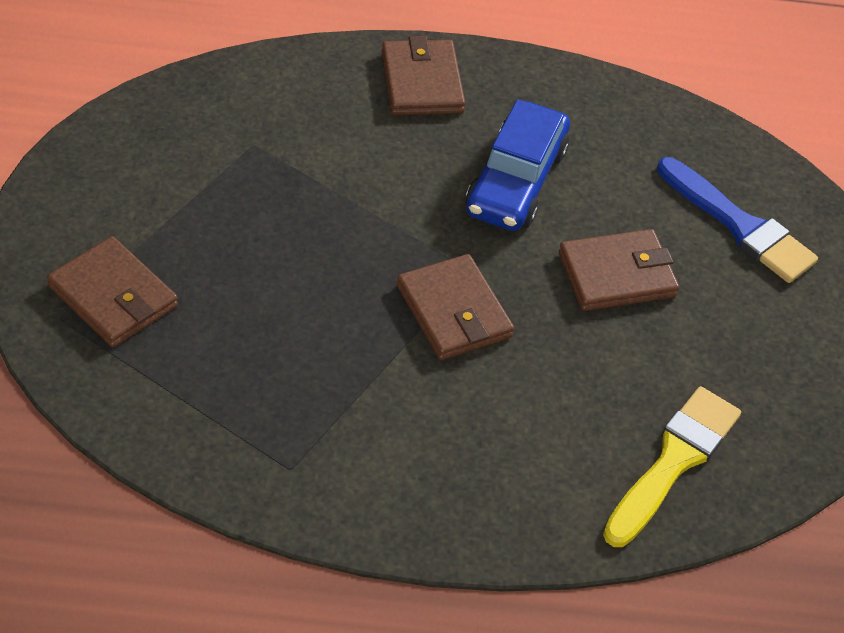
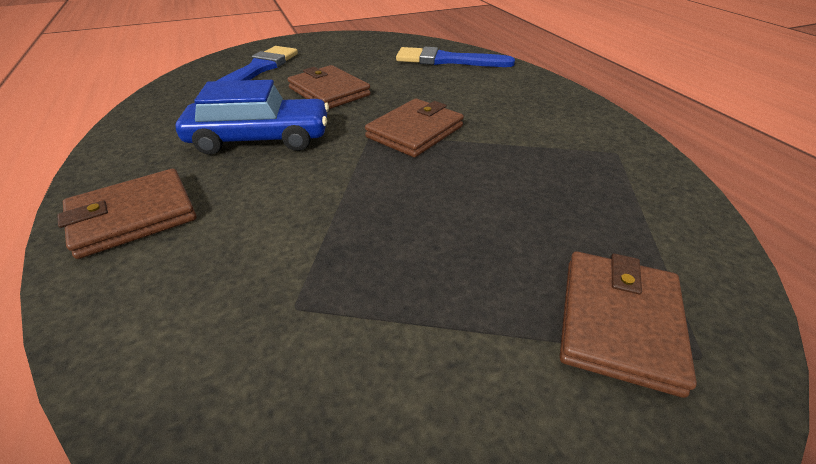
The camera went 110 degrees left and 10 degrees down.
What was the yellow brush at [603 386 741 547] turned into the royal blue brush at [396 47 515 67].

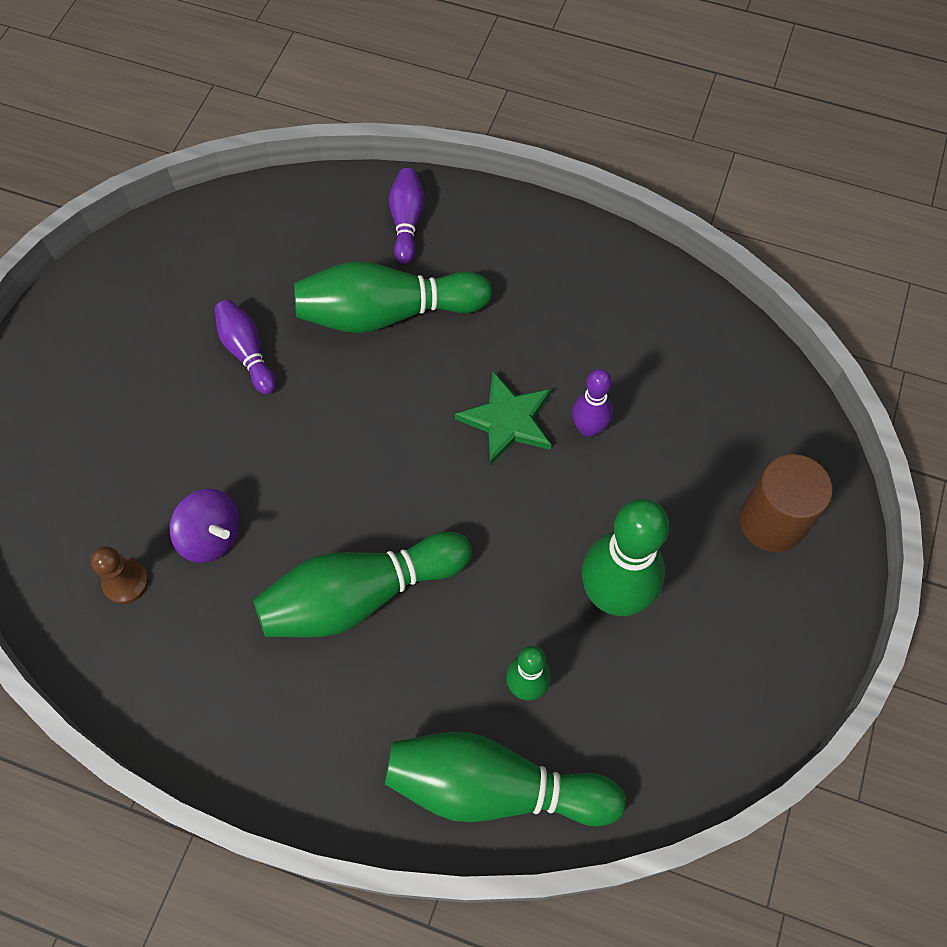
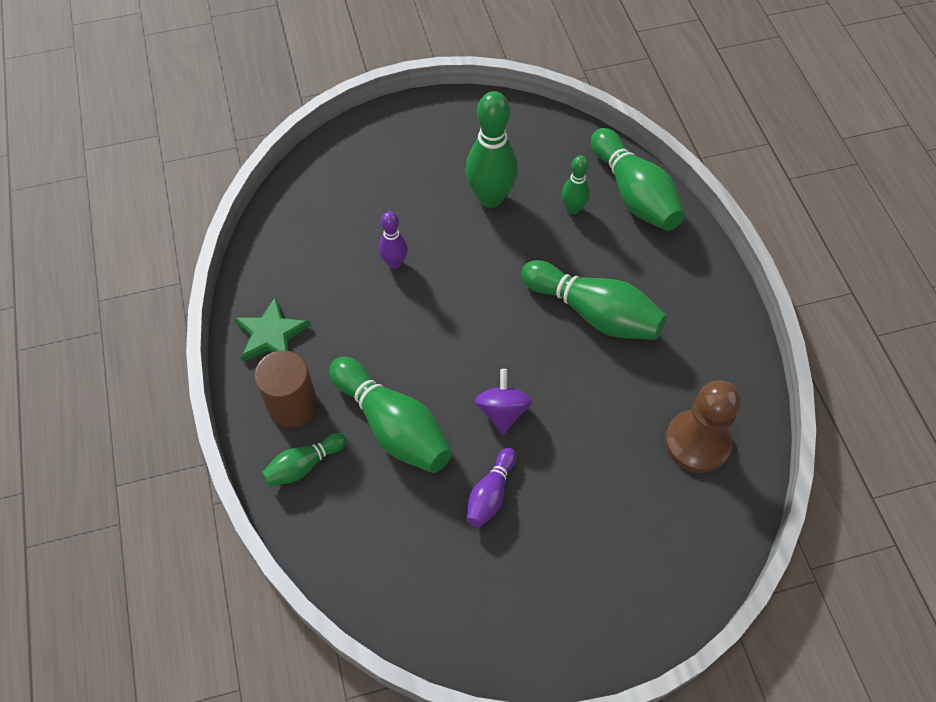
The camera went 125 degrees left and 5 degrees down.
What was the royal purple tenpin at [389 168 425 264] turned into the leaf-green tenpin at [262 433 347 486].
The leaf-green five-pointed star ended up elsewhere, having gone from [455 371 551 466] to [234 296 311 362].
The dark brown cylinder ended up elsewhere, having gone from [740 454 833 552] to [254 350 318 428].
The royal purple whirligig ended up elsewhere, having gone from [170 489 240 563] to [475 369 532 435].
The size of the dark brown chess pawn at [91 546 149 604] changed by a factor of 1.90.

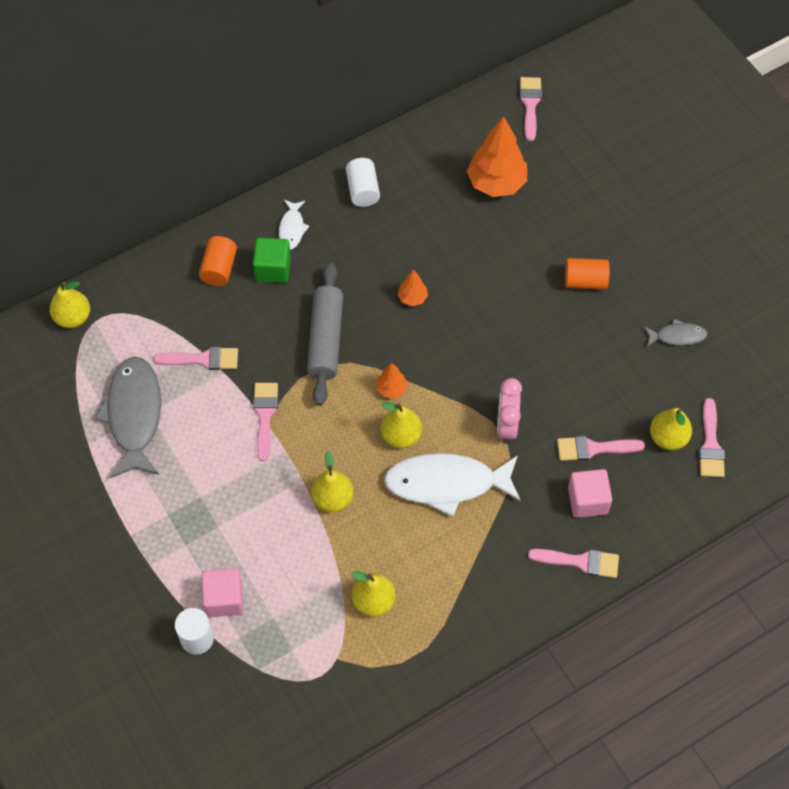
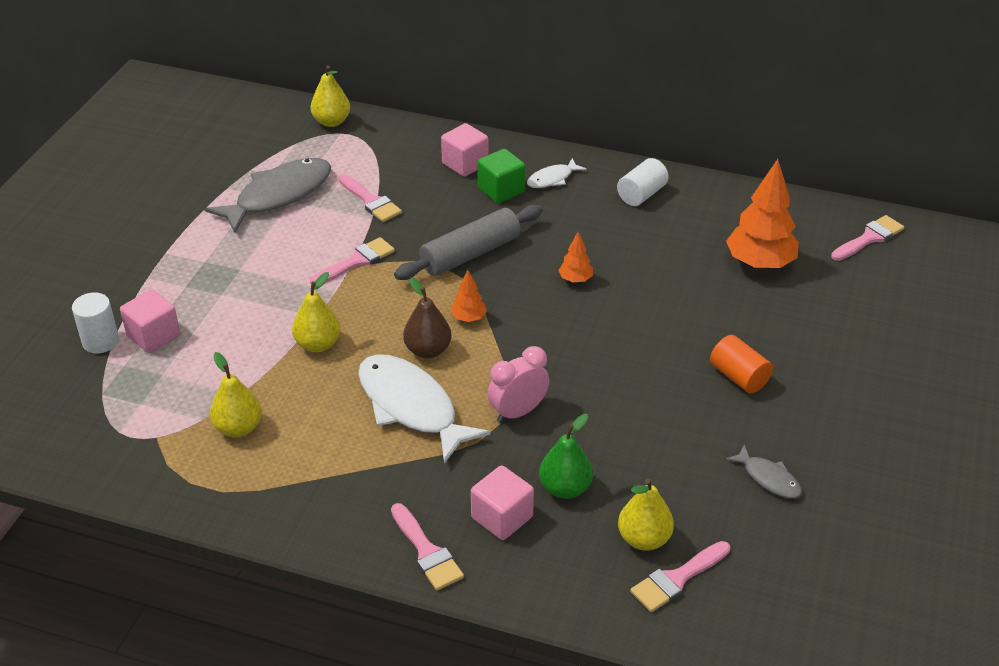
The camera went 50 degrees right and 20 degrees down.
Where the orange-coloured cylinder stood at [199 236 237 286], the pink cube came to stand at [441 123 489 177].
What was the yellow toy pear at [381 402 422 448] turned into the dark brown toy pear at [403 277 452 358].
Where the pink brush stood at [557 436 645 461], the leaf-green toy pear came to stand at [539 414 593 499].

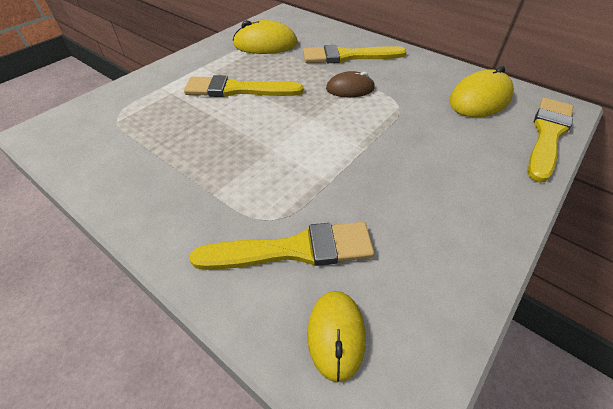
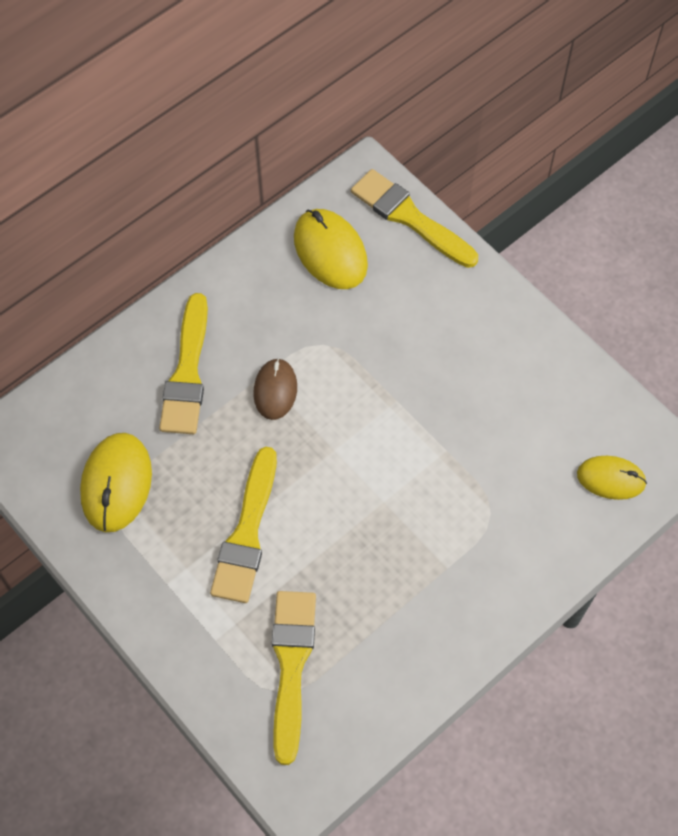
The camera went 80 degrees left and 15 degrees up.
The yellow brush ended up elsewhere, having gone from [190 222 374 270] to [272 591 316 765].

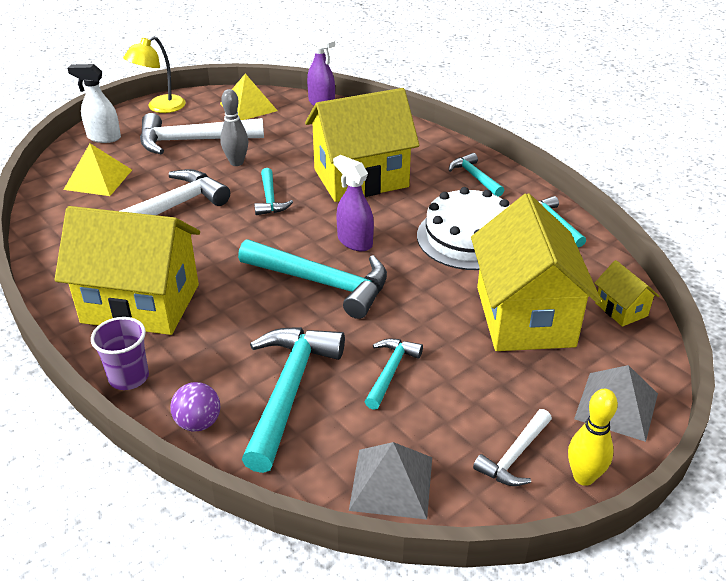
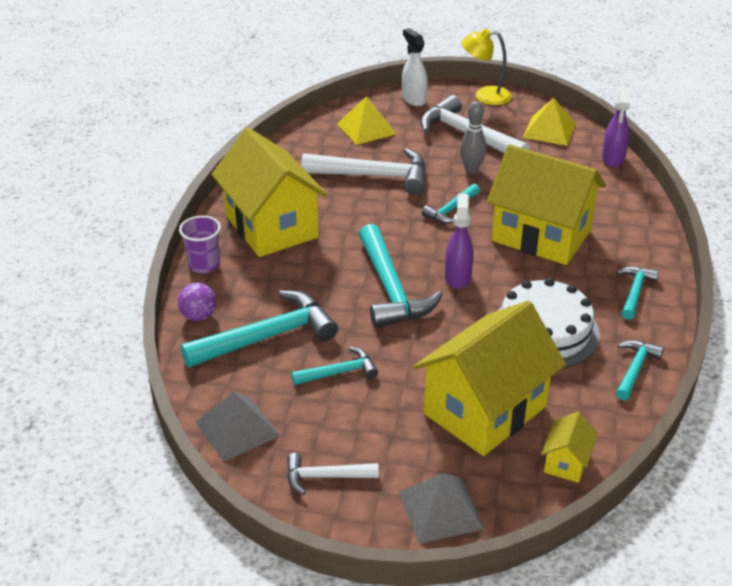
The camera went 50 degrees right and 0 degrees up.
The second view lost the yellow tenpin at [568 389 618 486].

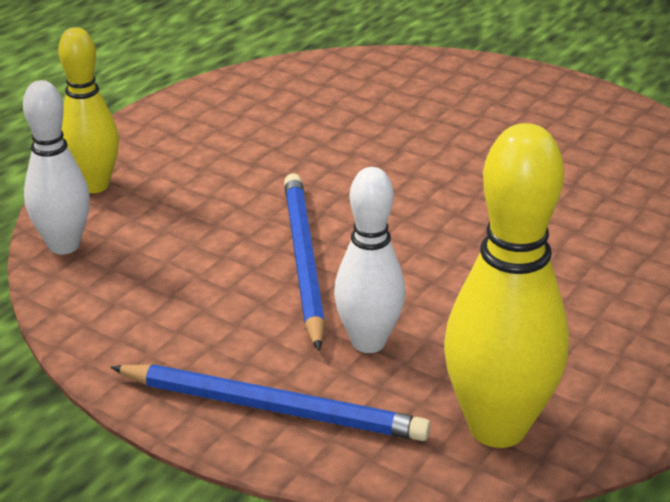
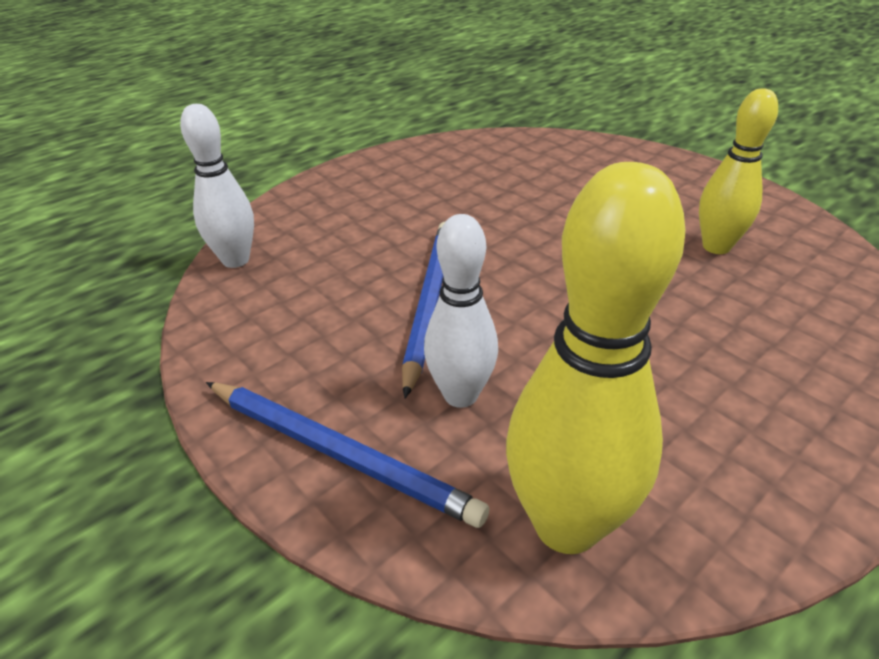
The camera went 15 degrees right and 5 degrees up.
The yellow tenpin ended up elsewhere, having gone from [58 27 119 193] to [699 88 778 254].

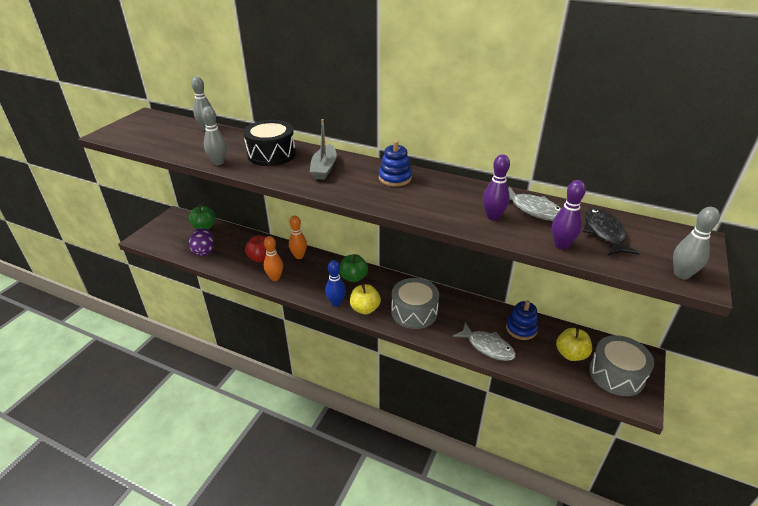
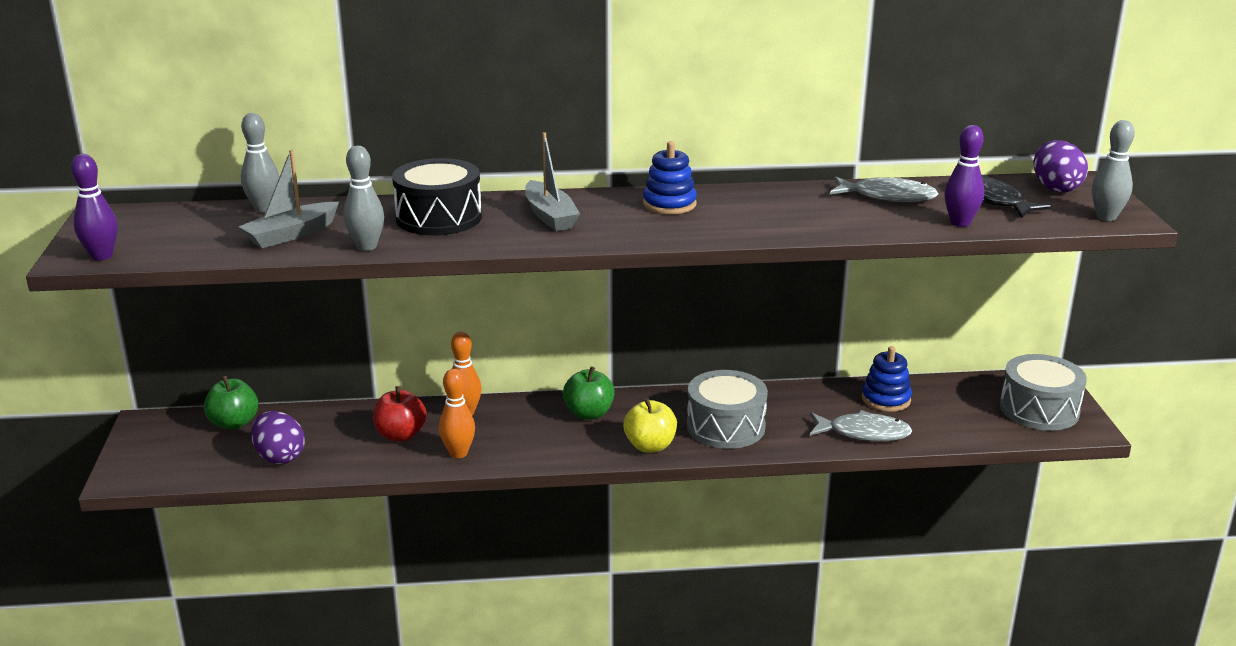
The camera went 30 degrees left and 10 degrees down.
The royal purple tenpin ended up elsewhere, having gone from [483 154 510 221] to [71 154 118 261].
The second view lost the royal blue tenpin at [325 260 346 306].
The second view lost the yellow toy apple at [556 328 592 361].
The second view gained the royal purple egg shape at [1033 140 1088 192].
The second view gained the gray boat at [239 150 339 248].

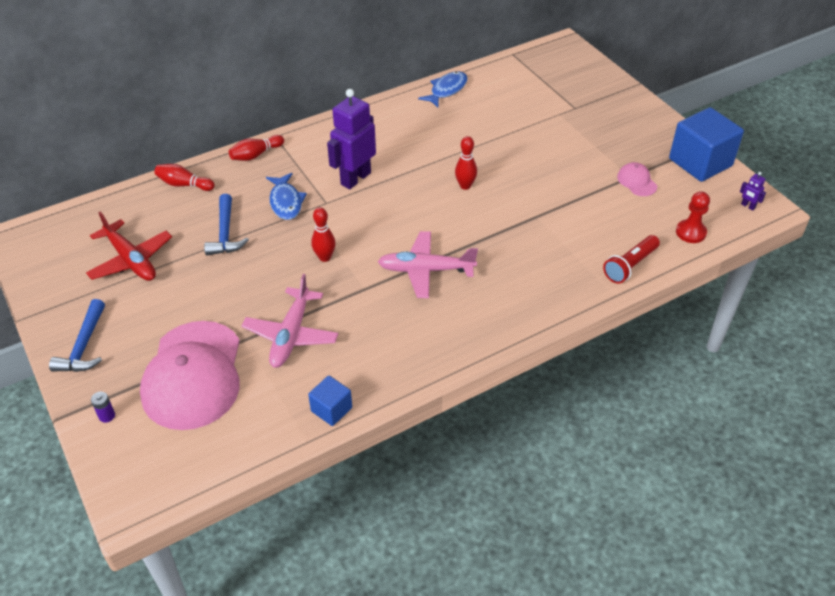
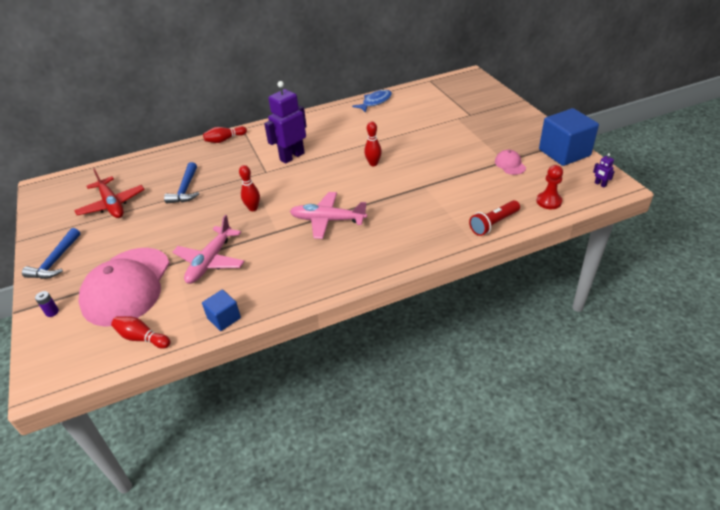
The camera went 10 degrees right and 5 degrees down.
The crimson tenpin ended up elsewhere, having gone from [154 164 215 191] to [111 316 171 349].
The second view lost the royal blue fish figure at [266 173 307 220].

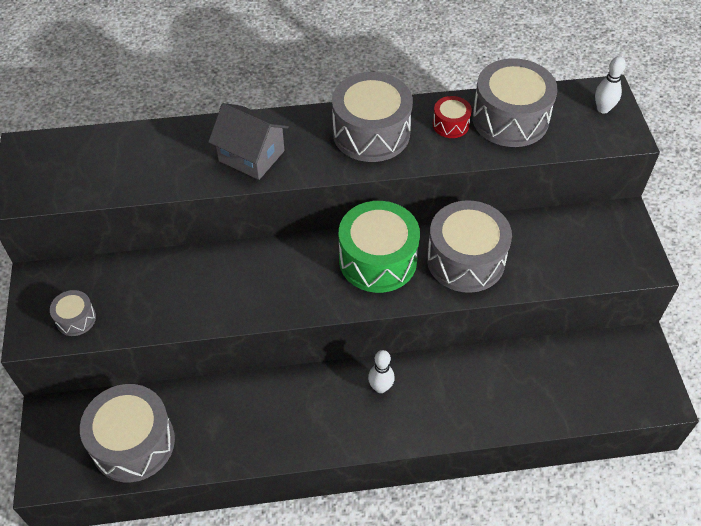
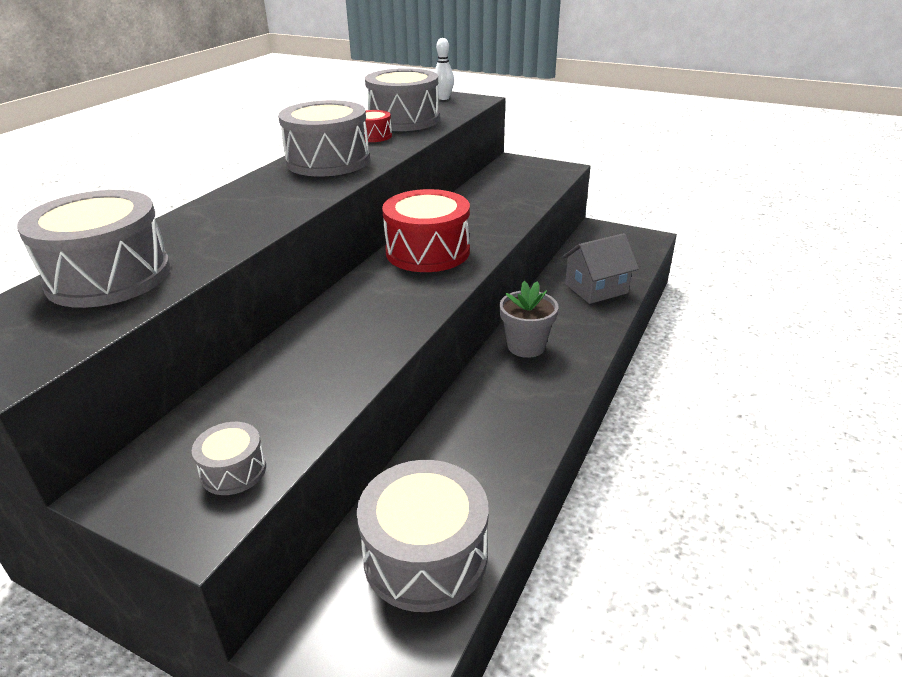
The camera went 55 degrees left and 20 degrees down.
The gray house ended up elsewhere, having gone from [208 103 289 180] to [562 233 639 304].
The gray snare drum ended up elsewhere, having gone from [427 200 512 293] to [17 190 170 308].
What was the leaf-green snare drum at [339 201 420 293] turned into the crimson snare drum at [382 189 470 272].
Where the snow-white tenpin stood at [368 350 395 393], the gray flower pot came to stand at [500 281 559 358].

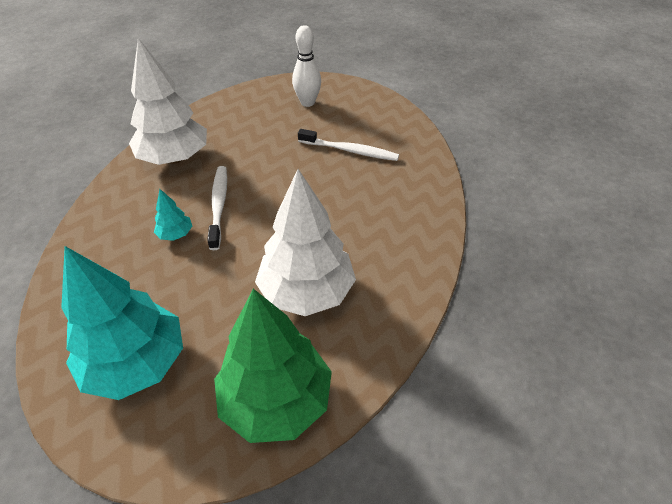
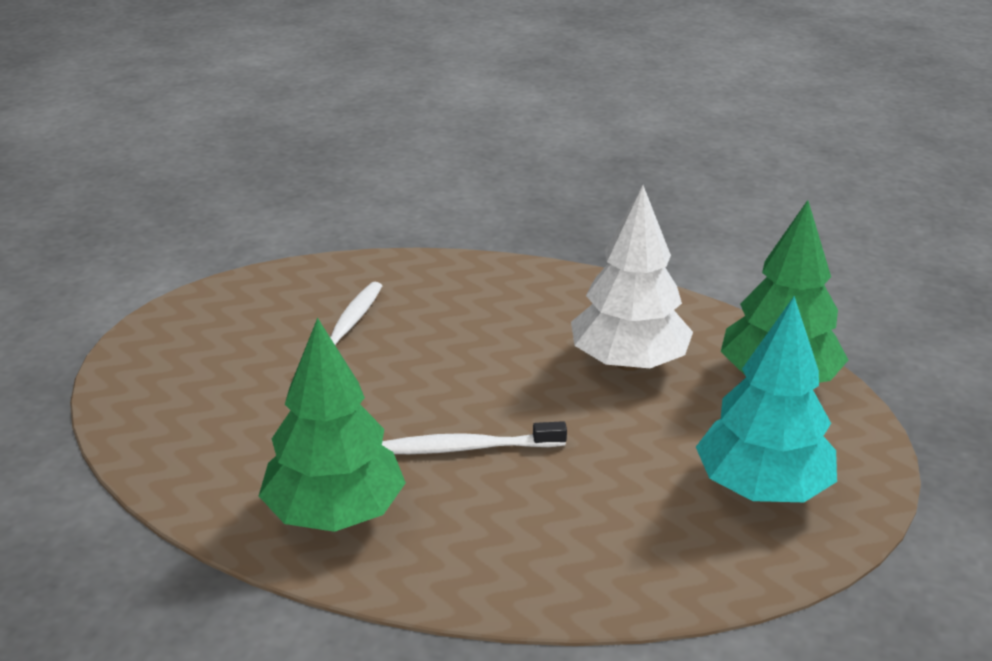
The camera went 90 degrees left and 15 degrees down.
The second view lost the snow-white tenpin at [292 25 321 107].
What was the snow-white toy tree at [129 38 207 165] turned into the leaf-green toy tree at [259 318 406 532].
The second view lost the aqua toy tree at [154 189 192 241].

